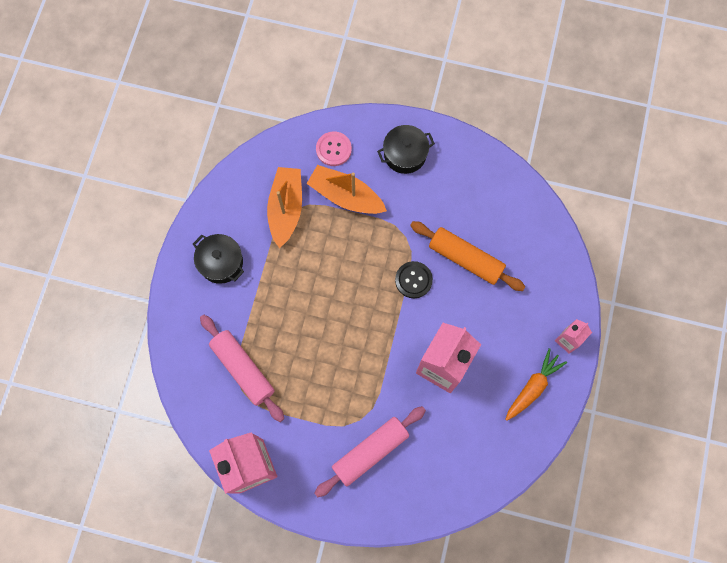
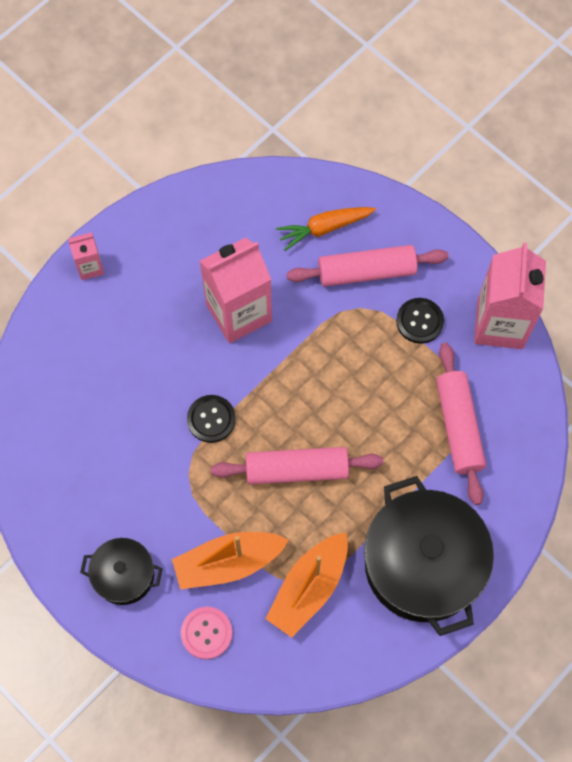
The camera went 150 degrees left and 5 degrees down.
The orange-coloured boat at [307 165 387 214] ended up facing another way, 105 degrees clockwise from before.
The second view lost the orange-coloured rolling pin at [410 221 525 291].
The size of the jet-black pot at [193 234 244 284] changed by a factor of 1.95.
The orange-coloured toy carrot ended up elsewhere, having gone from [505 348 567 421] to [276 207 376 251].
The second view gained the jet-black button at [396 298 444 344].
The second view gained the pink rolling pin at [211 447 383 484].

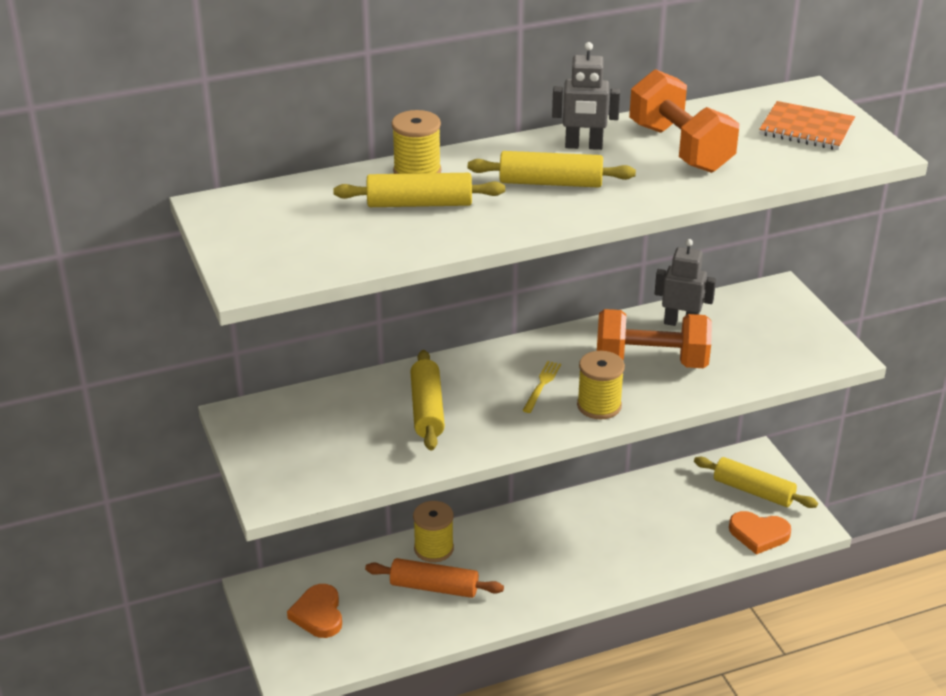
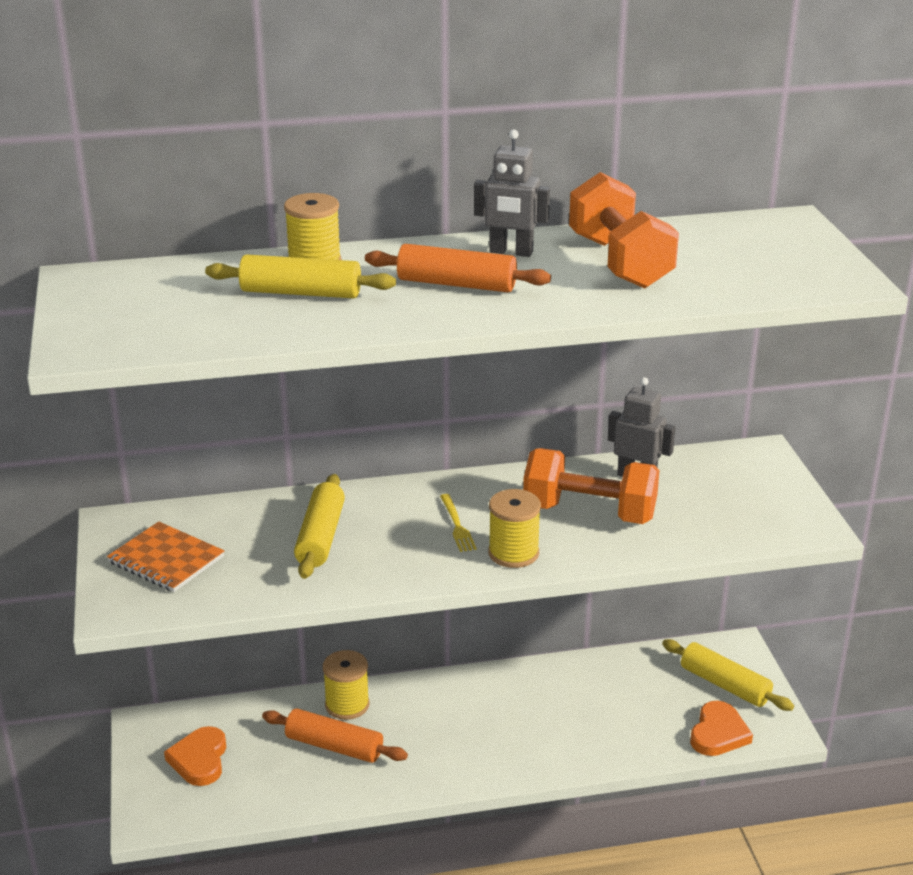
The camera went 10 degrees right and 5 degrees down.
The orange-coloured notepad ended up elsewhere, having gone from [759 101 855 150] to [107 521 224 592].
What was the yellow rolling pin at [468 151 636 188] turned into the orange-coloured rolling pin at [365 244 551 292].
The yellow table fork at [522 361 561 413] ended up facing another way, 135 degrees clockwise from before.
The orange-coloured heart at [729 511 791 555] ended up facing another way, 90 degrees counterclockwise from before.

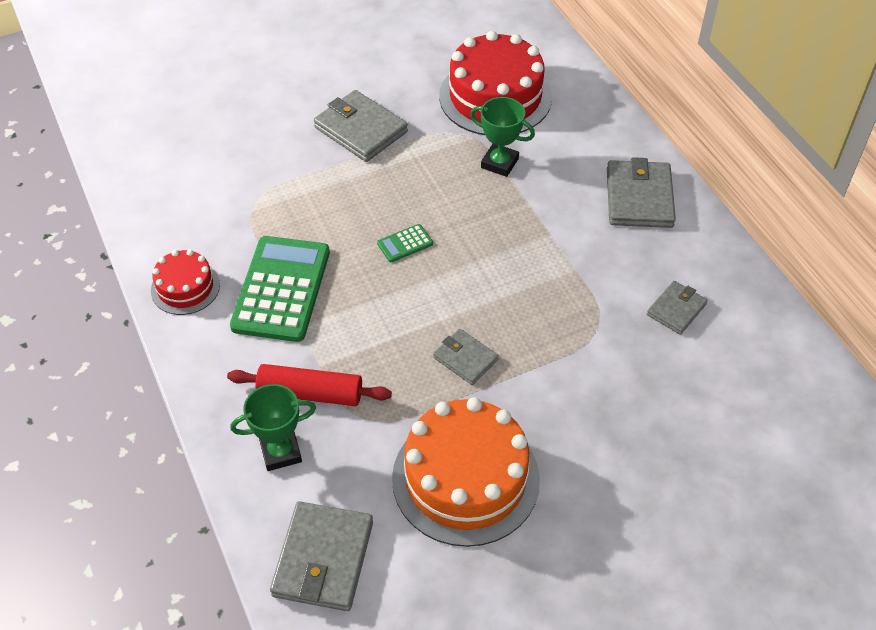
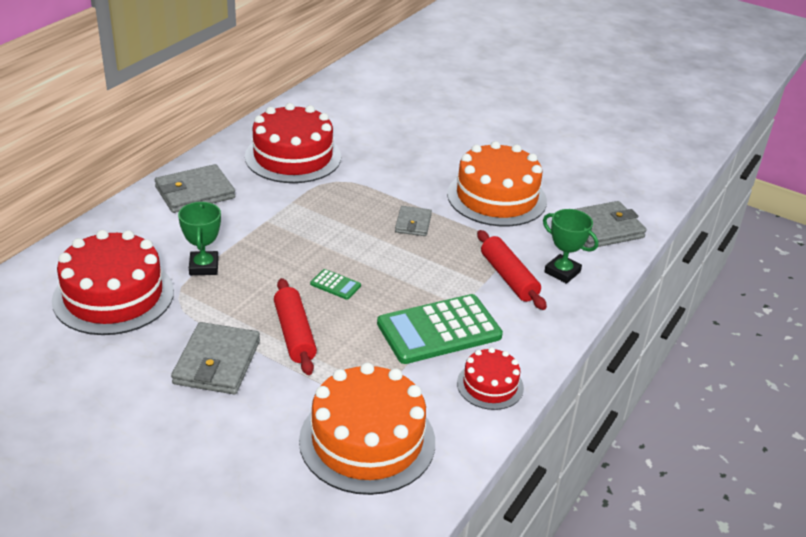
The camera went 125 degrees left and 15 degrees down.
Where the gray billfold stood at [647 281 708 335], the crimson layer cake came to stand at [245 103 341 183].
The second view gained the crimson rolling pin at [274 278 317 375].
The second view gained the orange-coloured layer cake at [299 362 435 495].

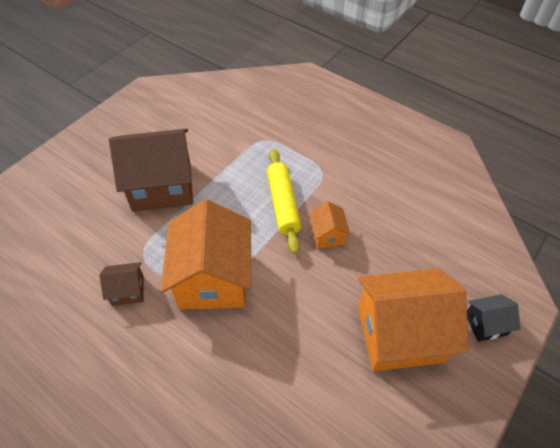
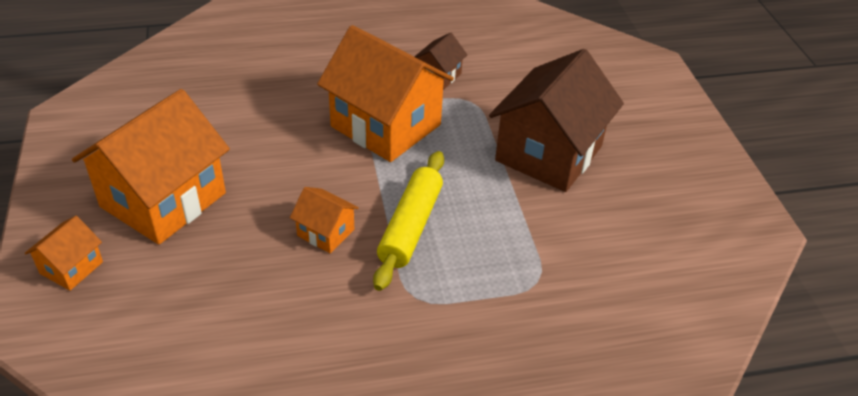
The camera went 130 degrees right and 10 degrees down.
The yellow rolling pin at [267 149 301 254] ended up facing another way, 75 degrees clockwise from before.
What was the jet-black house at [467 294 520 342] turned into the orange-coloured house at [25 216 103 291].

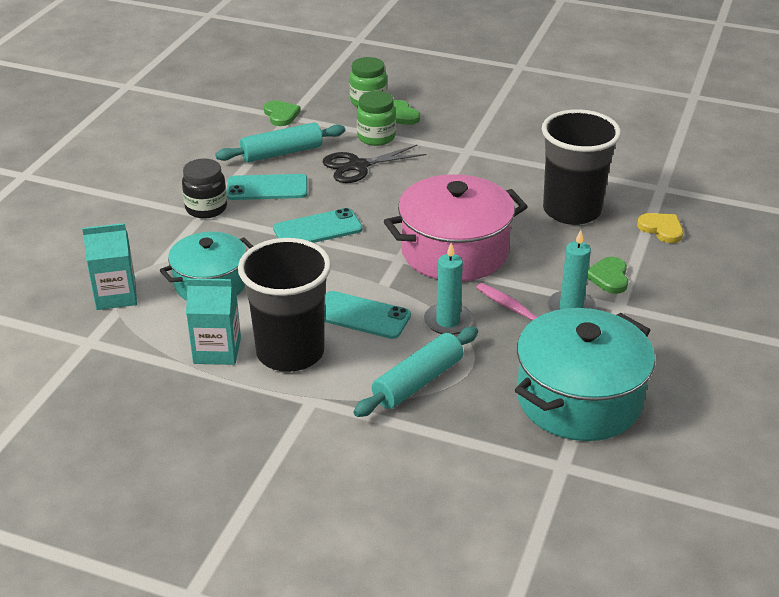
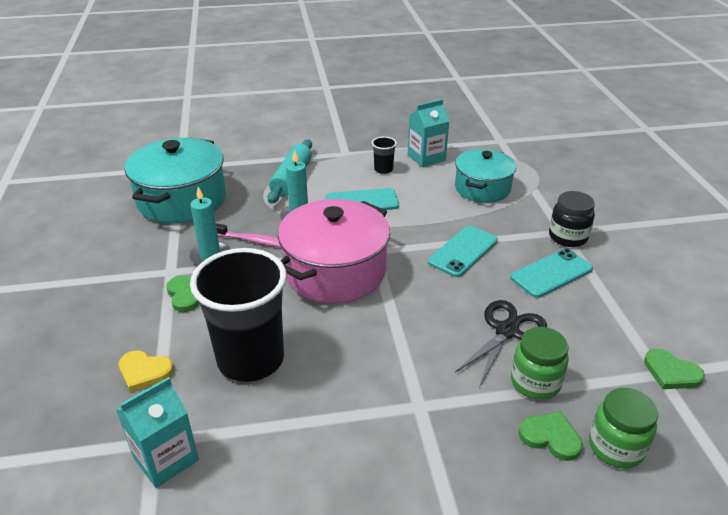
The camera went 150 degrees right and 0 degrees up.
The second view lost the aqua rolling pin at [215 122 345 163].
The aqua milk carton ended up elsewhere, having gone from [82 223 137 310] to [116 377 199 488].
The size of the jet-black tumbler at [238 238 331 372] changed by a factor of 0.41.

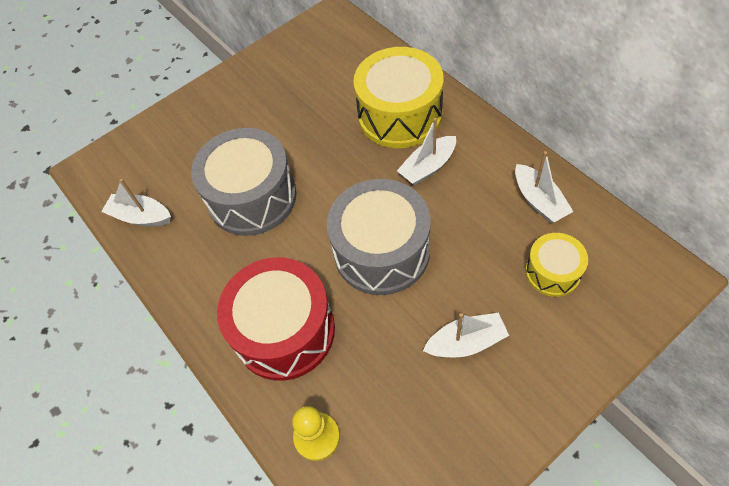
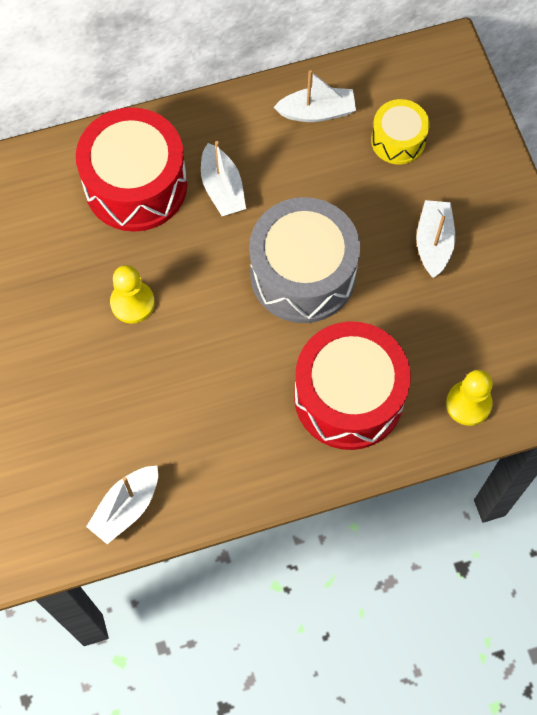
The camera went 75 degrees left and 10 degrees up.
What was the yellow snare drum at [353 47 444 148] turned into the crimson snare drum at [76 107 187 232].
The second view lost the gray snare drum at [191 128 296 236].
The second view gained the yellow chess pawn at [110 265 155 324].

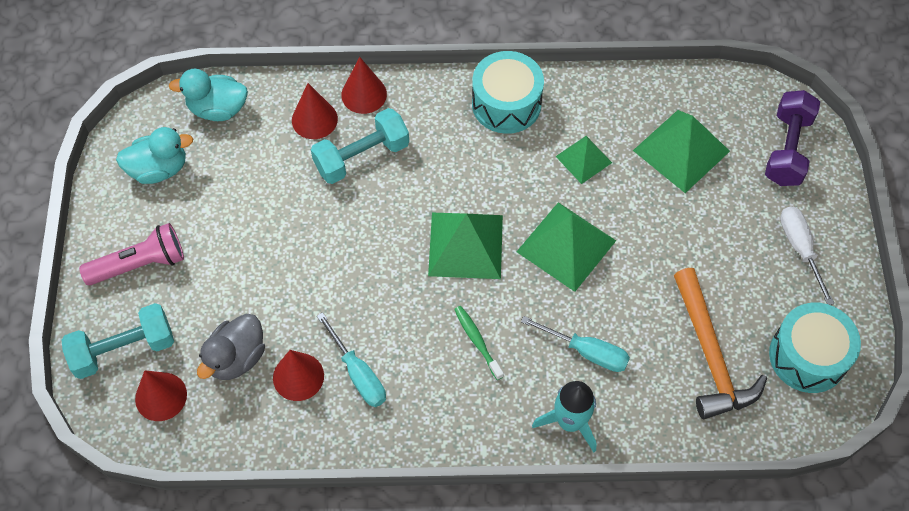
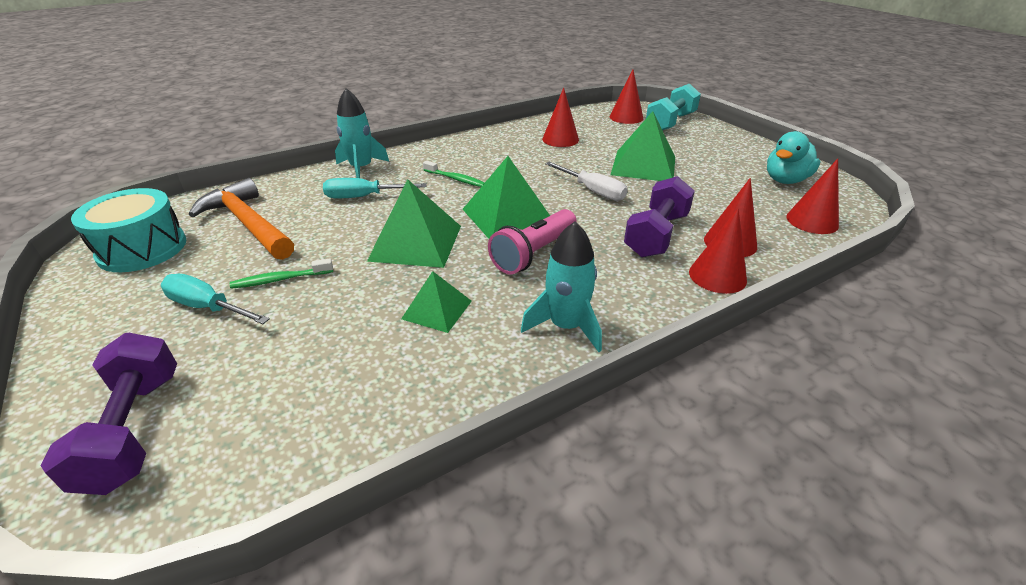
The camera went 150 degrees right and 25 degrees down.
Where the aqua snare drum stood at [472 51 544 134], the aqua rocket came to stand at [521 221 602 352].
Where the aqua rubber duck stood at [169 69 248 121], the crimson cone came to stand at [786 159 839 234].
What was the aqua dumbbell at [311 108 409 184] turned into the royal purple dumbbell at [624 176 695 257].
The leaf-green pyramid ended up elsewhere, having gone from [633 110 730 193] to [610 111 675 181].
The snow-white screwdriver ended up elsewhere, having gone from [780 206 834 305] to [545 162 628 201].
The pink torch ended up elsewhere, having gone from [79 223 184 285] to [488 209 577 274].
The aqua screwdriver ended up elsewhere, having gone from [317 312 386 407] to [161 274 270 324].
The second view lost the gray rubber duck at [197 314 265 380].
The second view gained the leaf-green tooth brush at [230 258 333 289].

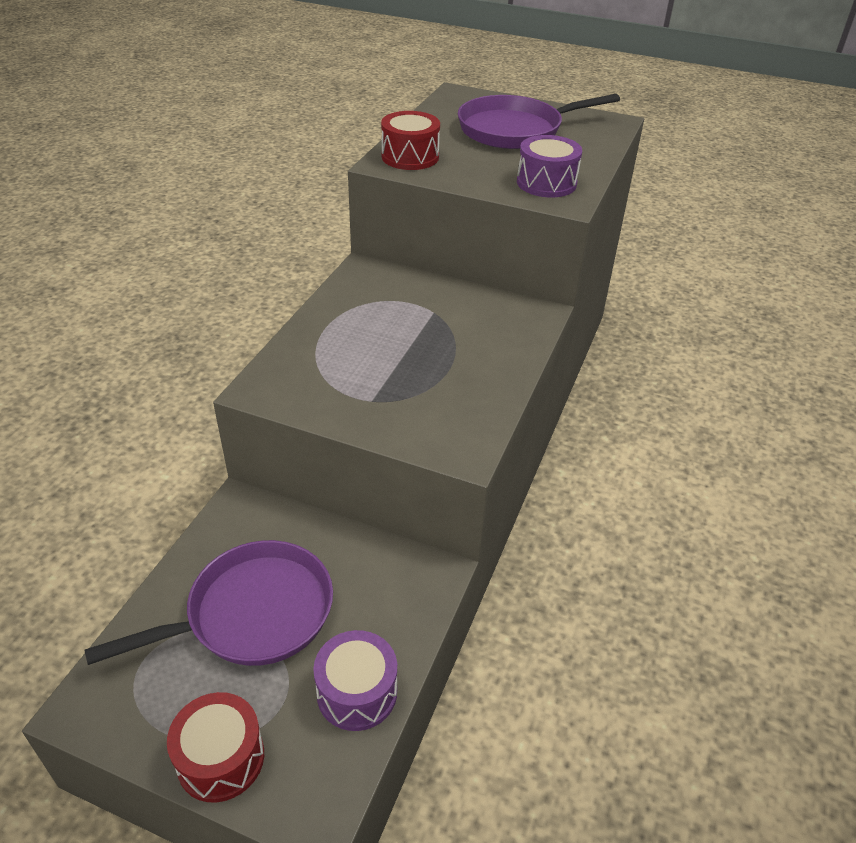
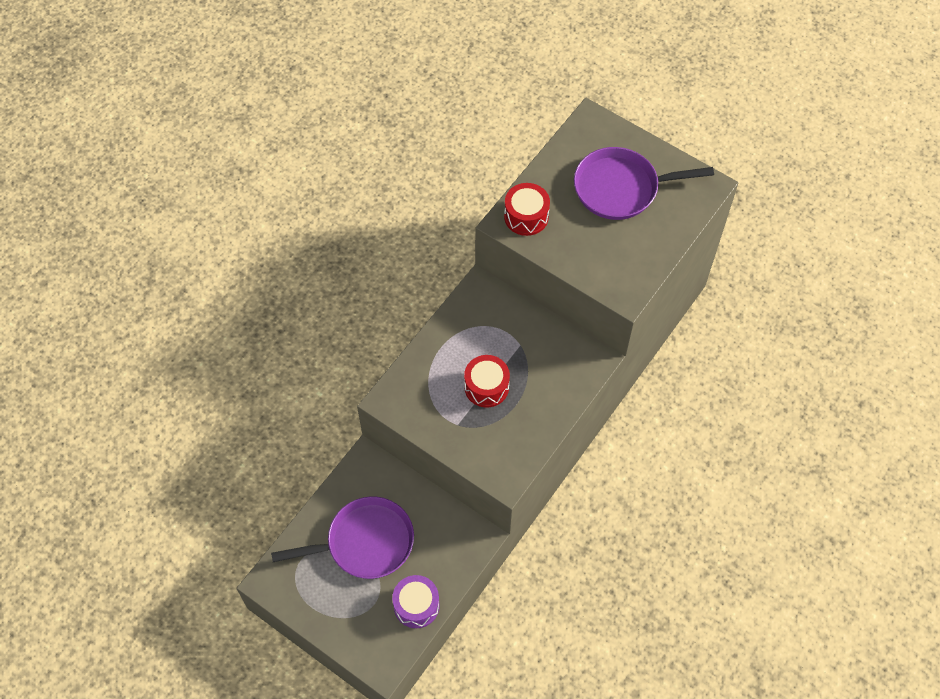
The camera went 15 degrees right and 20 degrees up.
The second view lost the royal purple snare drum at [517 135 582 197].
The crimson snare drum ended up elsewhere, having gone from [167 692 264 803] to [464 355 510 408].

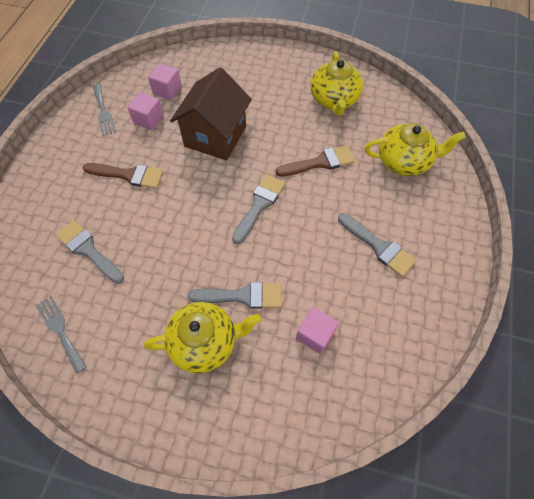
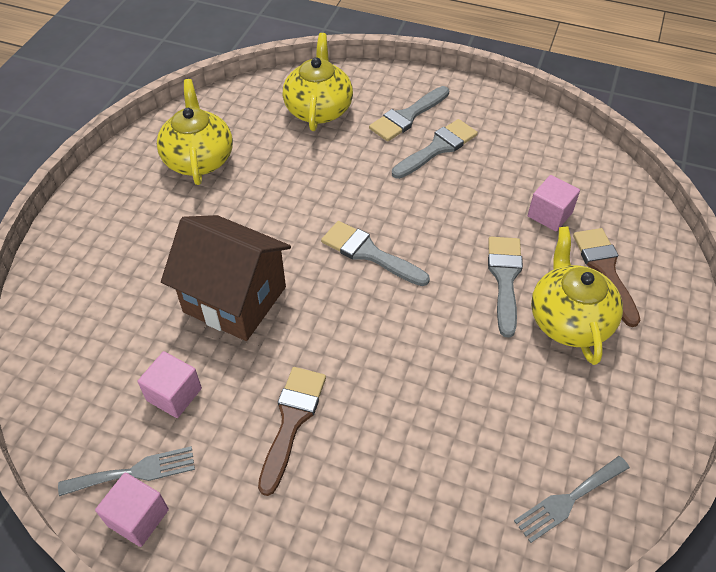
The camera went 85 degrees left and 10 degrees down.
The yellow tea pot at [310 51 363 116] ended up facing another way, 105 degrees counterclockwise from before.
The pink cube ended up elsewhere, having gone from [148 63 182 100] to [95 472 169 547].
The dark brown brush ended up elsewhere, having gone from [276 145 355 177] to [573 228 640 327].
The gray brush ended up elsewhere, having gone from [56 220 124 284] to [369 86 449 141].

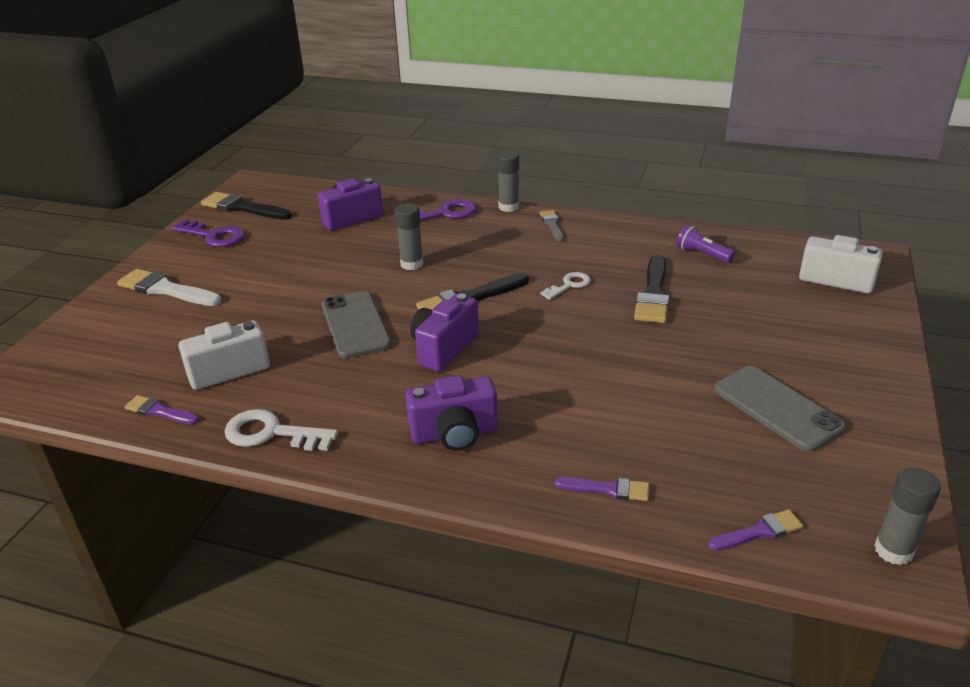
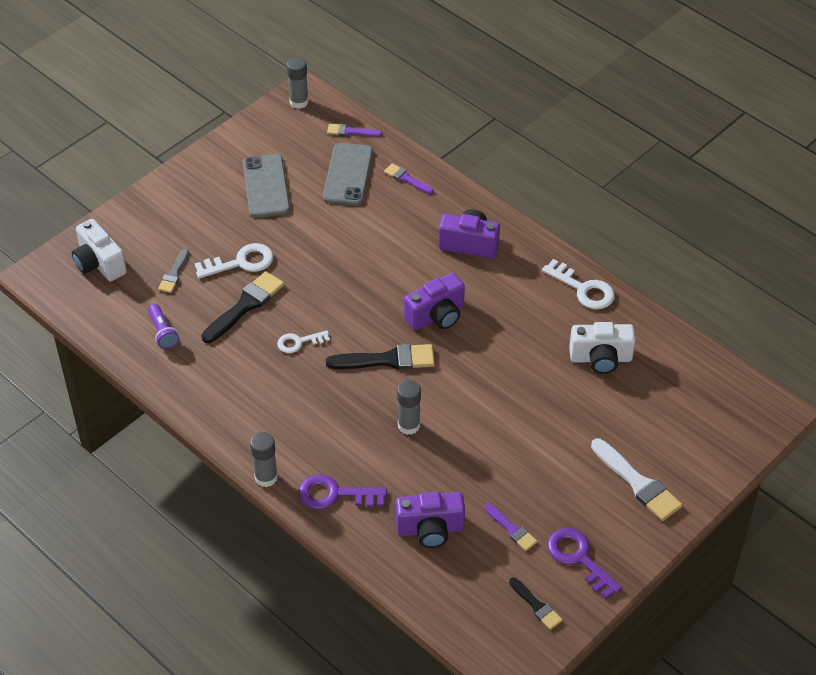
The camera went 155 degrees left and 15 degrees up.
The size of the jet-black brush at [201 192 292 220] changed by a factor of 0.57.
The gray brush ended up elsewhere, having gone from [540 210 564 242] to [158 248 189 293].
The gray phone ended up elsewhere, having gone from [322 291 391 359] to [323 143 373 206].
The royal purple brush ended up elsewhere, having gone from [125 395 199 424] to [484 503 537 551].
The second view gained the snow-white door key at [195 243 274 279].

